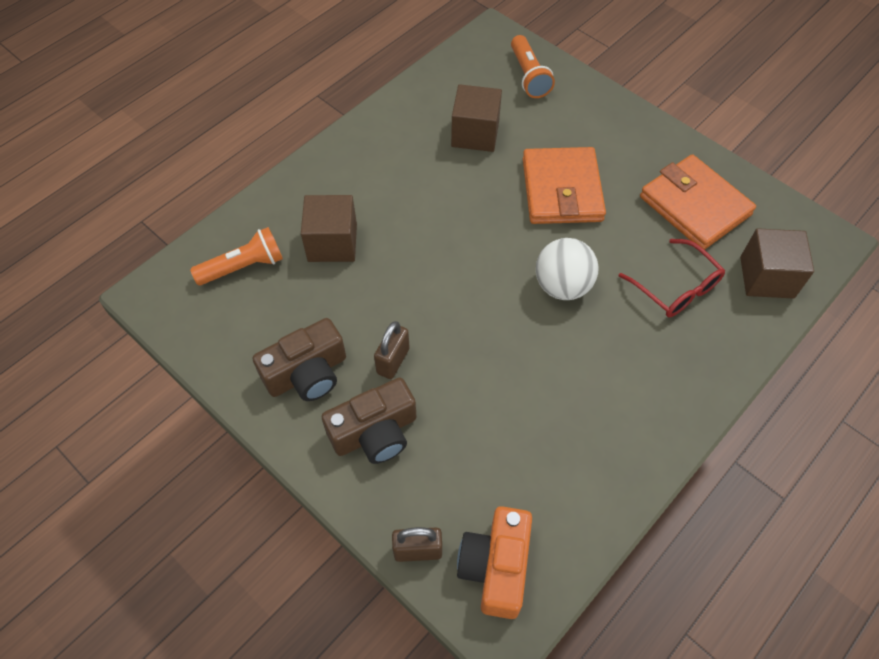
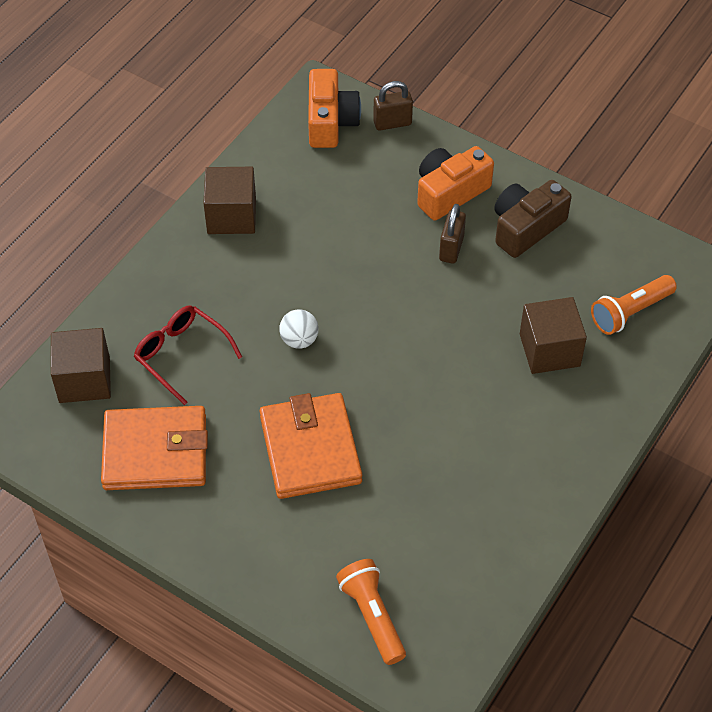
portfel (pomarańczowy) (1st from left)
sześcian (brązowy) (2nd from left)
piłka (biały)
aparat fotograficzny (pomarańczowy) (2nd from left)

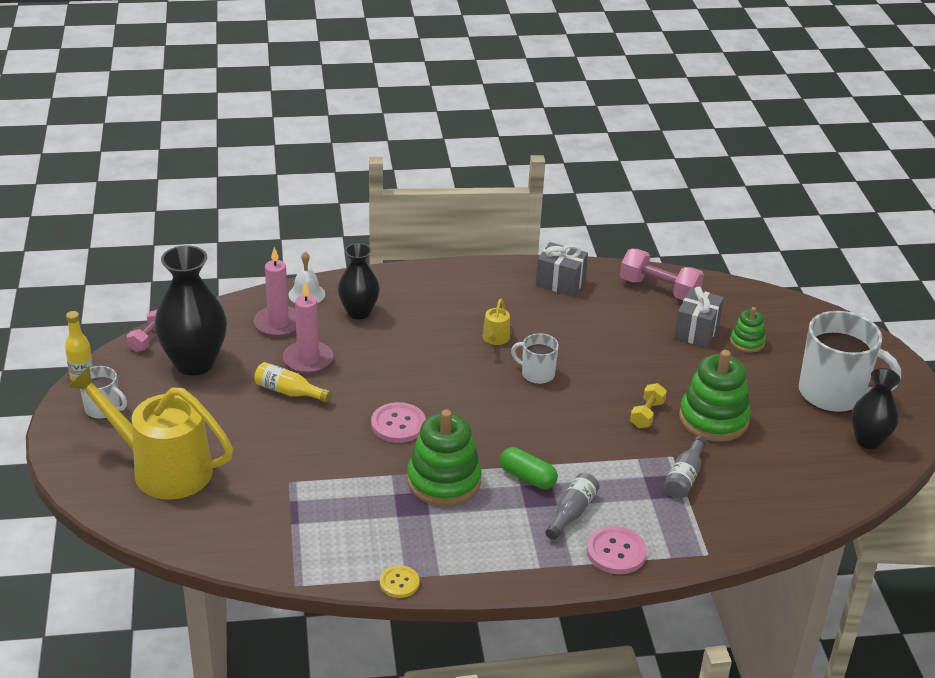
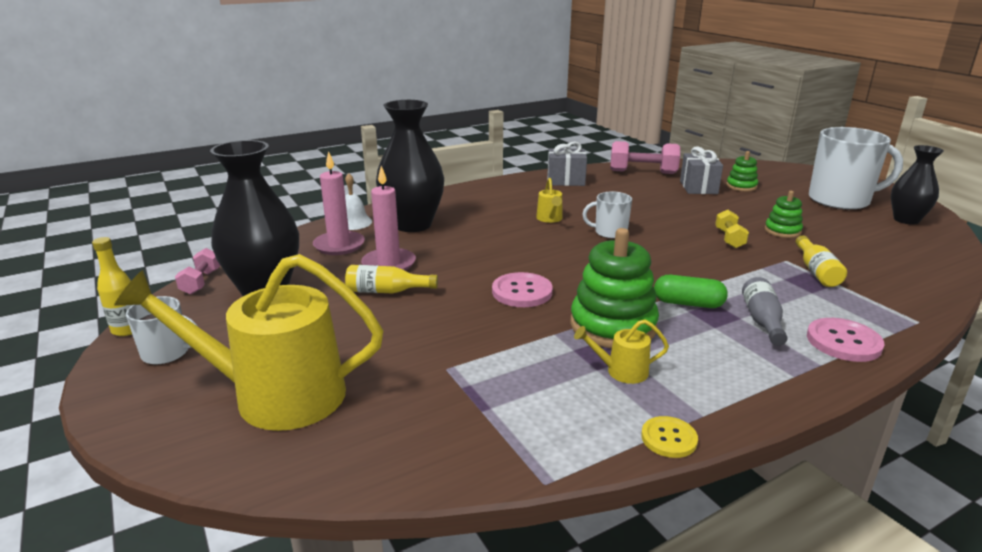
wazon (czarny) (2nd from left)
konewka (żółty) (3rd from left)
zabawka nakładanka (zielony) (3rd from left)
butelka (żółty) (3rd from left)

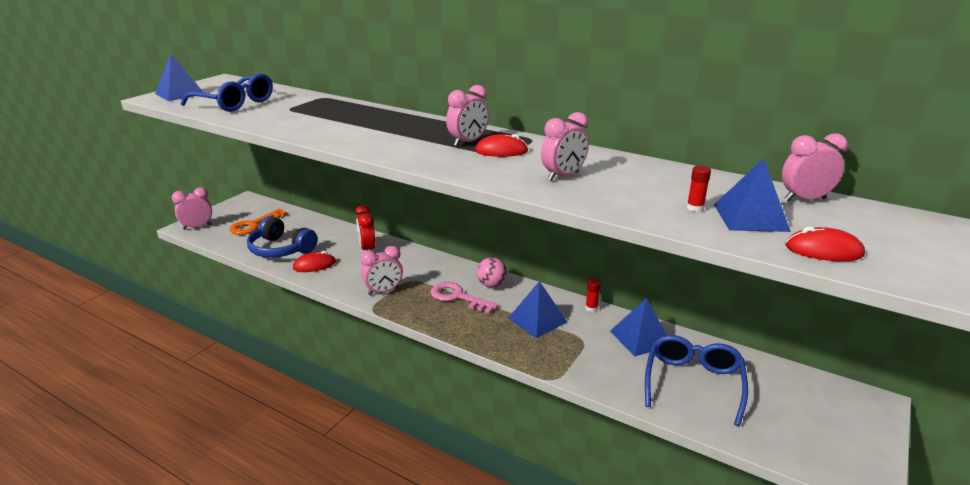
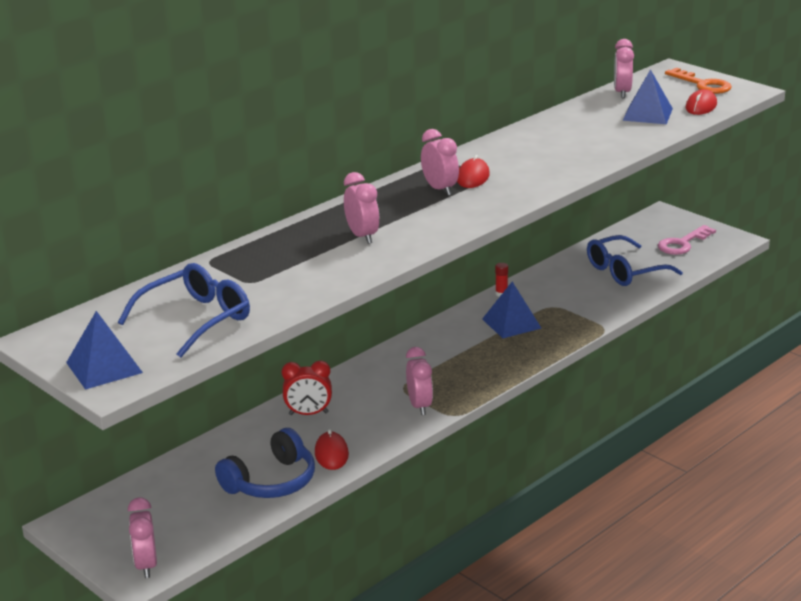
budzik (różowy) (2nd from left)
okulary (niebieski) (2nd from left)
klucz (różowy)
klucz (pomarańczowy)
piłka (różowy)
piramida (niebieski) (3rd from left in the first image)
klej w sztyfcie (czerwony) (2nd from left in the first image)

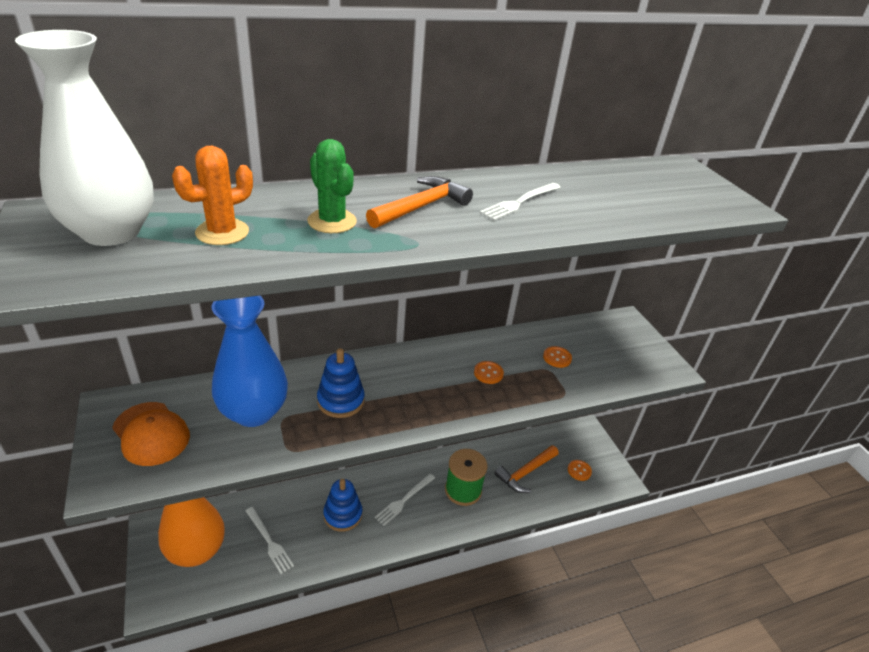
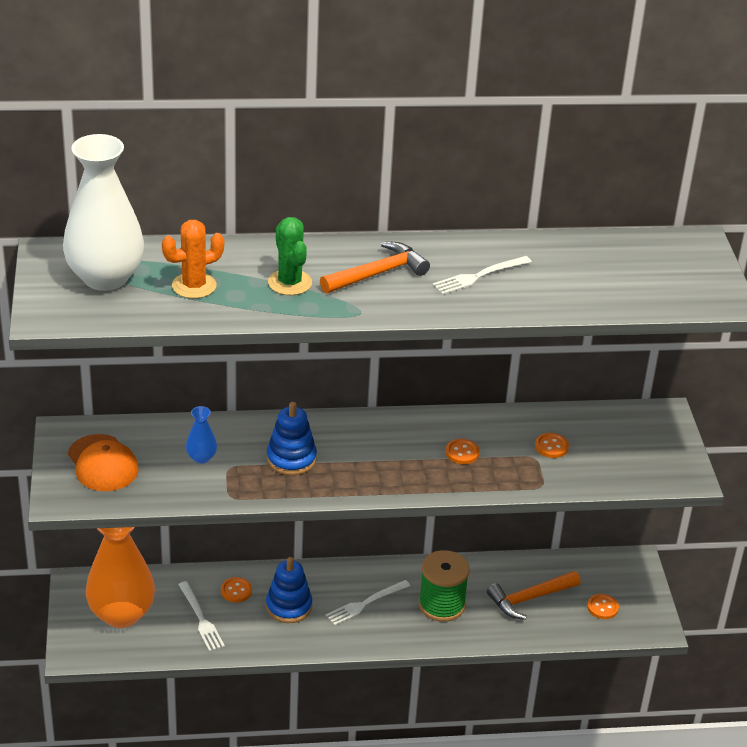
wazon (niebieski)
guzik (pomarańczowy) (1st from left)

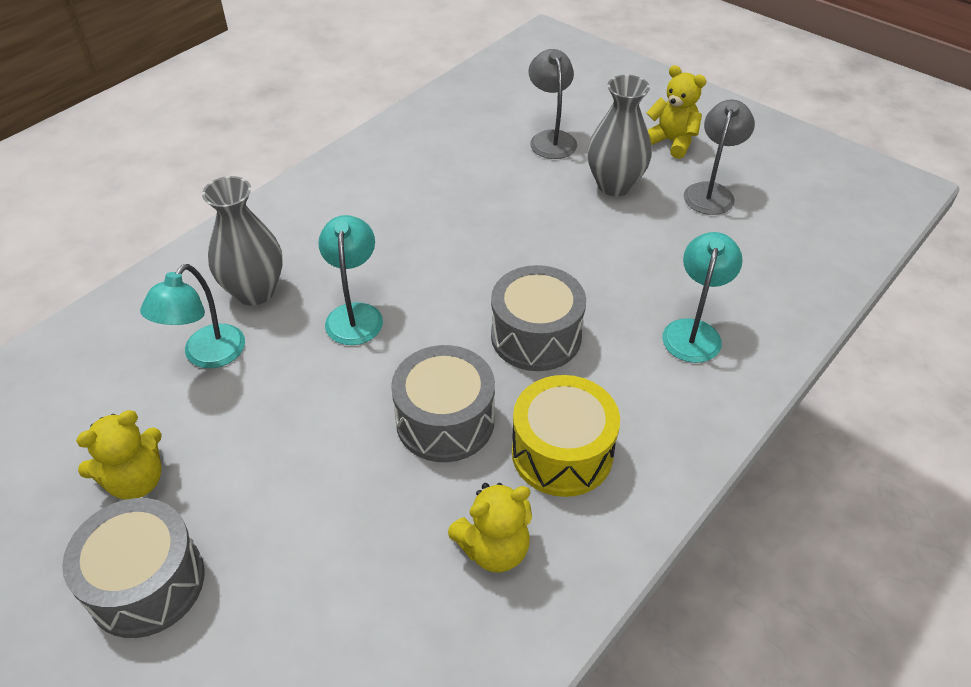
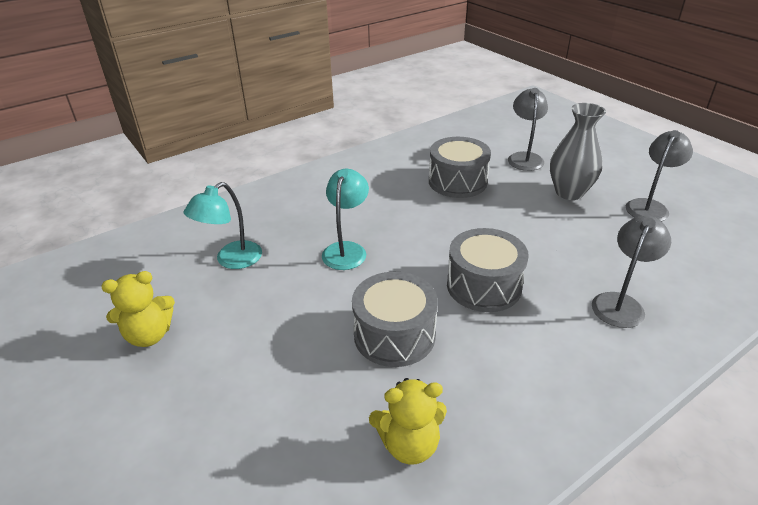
bęben (szary) (2nd from left)
lampka (szary) (2nd from left)
wazon (szary) (1st from left in the first image)
bęben (żółty)
miś (żółty) (3rd from left in the first image)

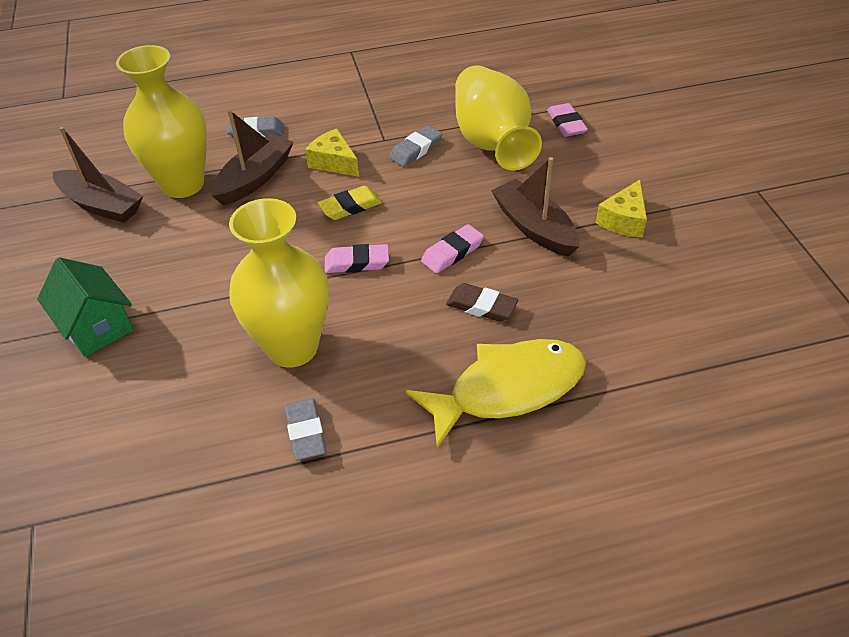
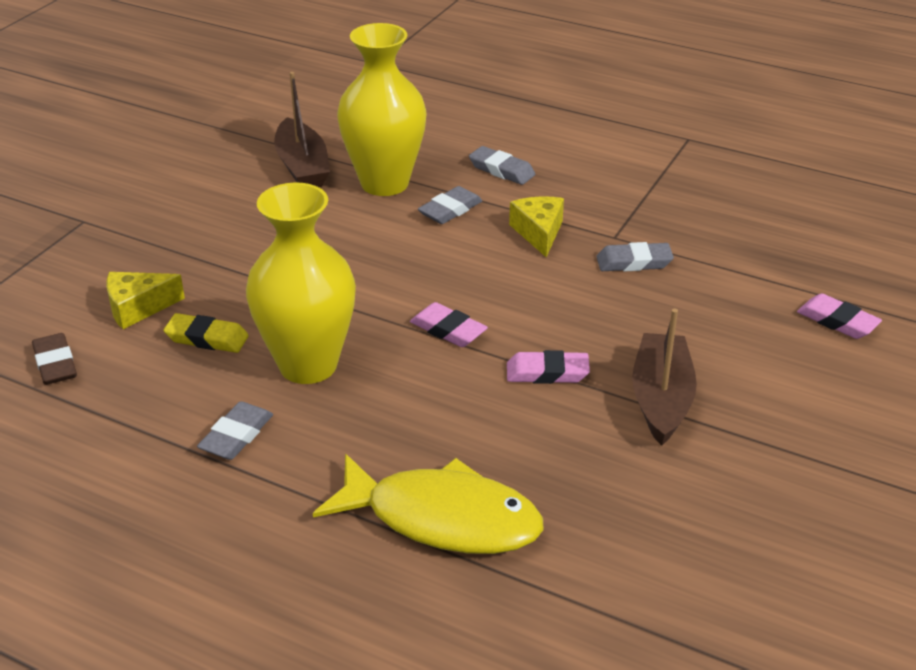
gumka do mazania (brązowy)
ser (żółty) (1st from left)
gumka do mazania (żółty)
gumka do mazania (szary) (2nd from left)
gumka do mazania (różowy) (3rd from left)
domek (zielony)
wazon (żółty) (3rd from left in the first image)

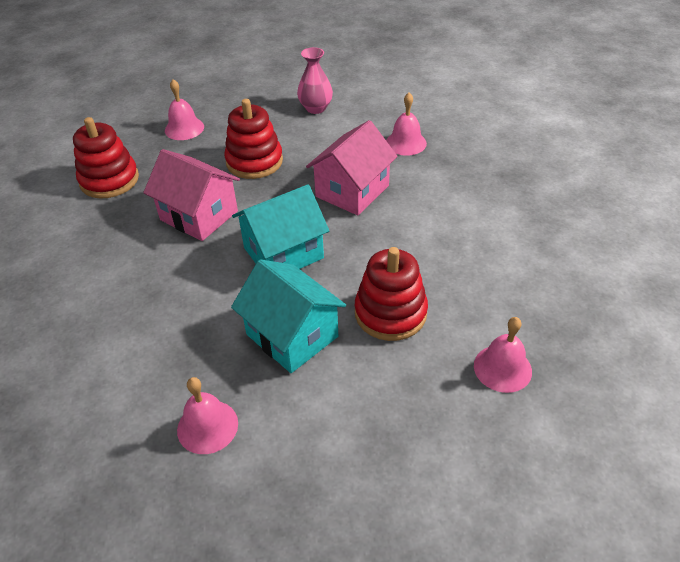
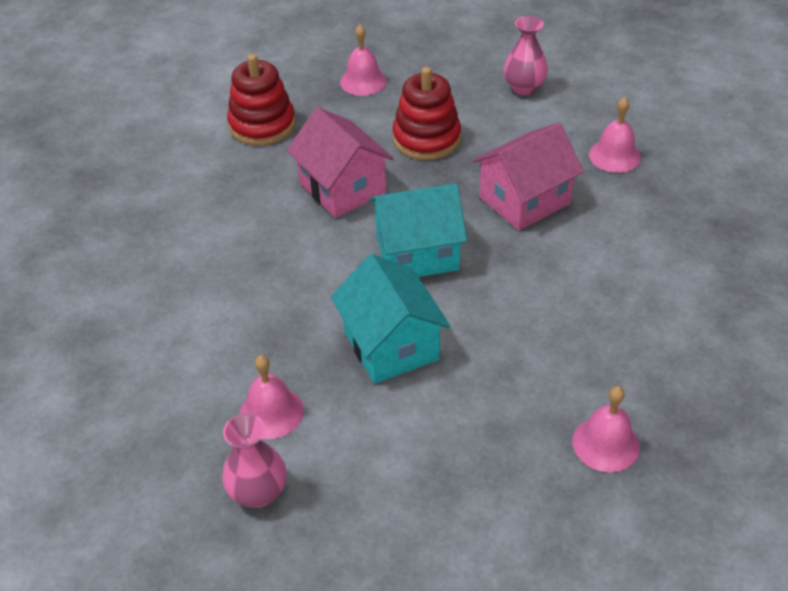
wazon (różowy) (1st from left)
zabawka nakładanka (czerwony) (3rd from left in the first image)

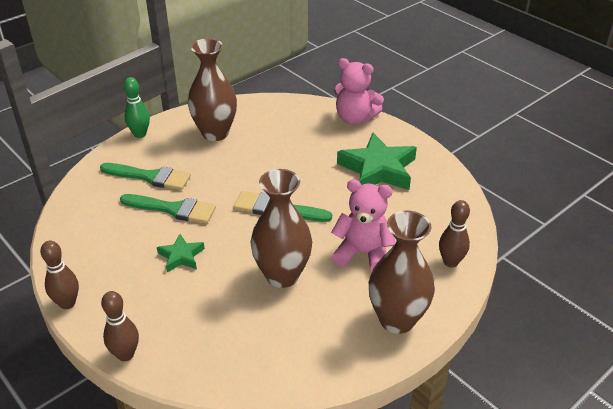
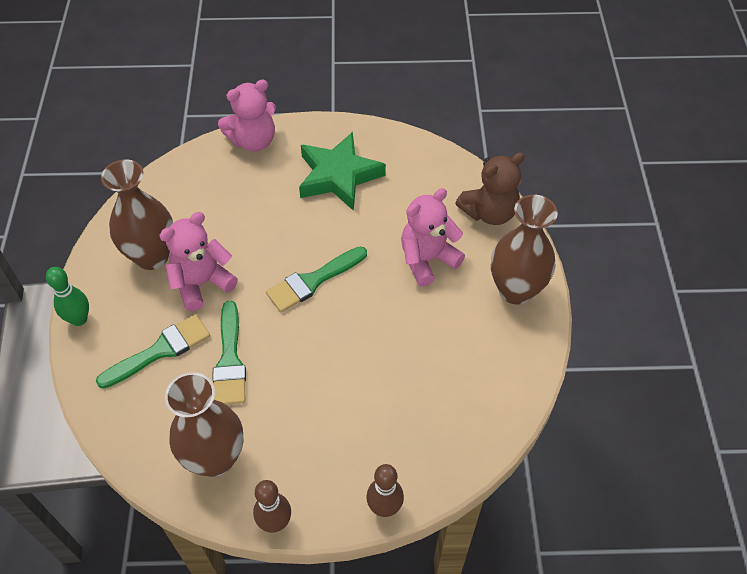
miś (różowy) (1st from left)
wazon (brązowy) (2nd from left)
pędzel (zielony) (2nd from left)
miś (brązowy)
gwiazda (zielony) (1st from left in the first image)

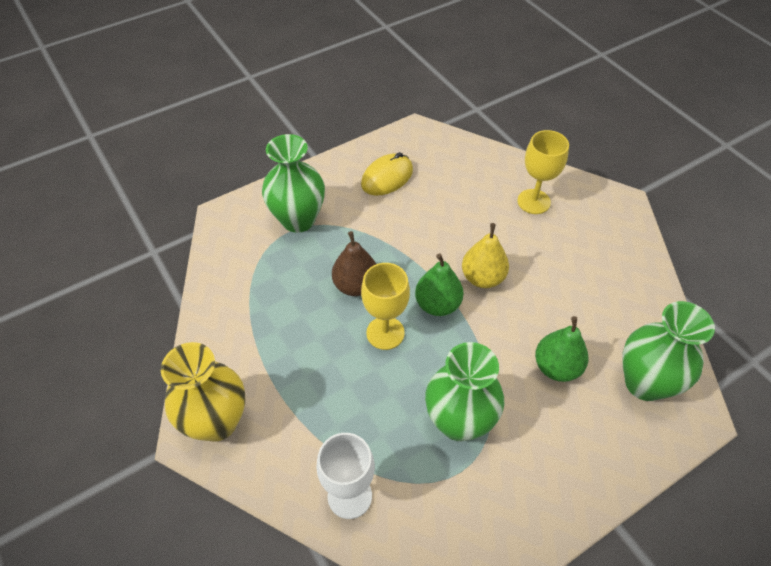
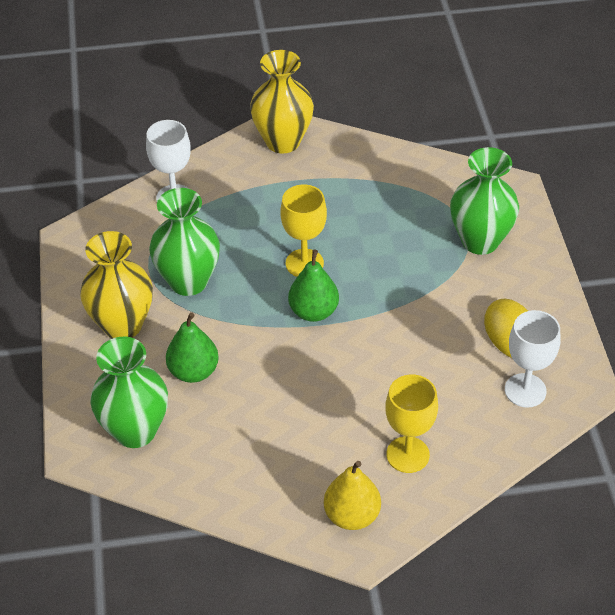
wazon (żółty) (1st from left)
gruszka (żółty)
kielich (biały) (2nd from left)
gruszka (brązowy)

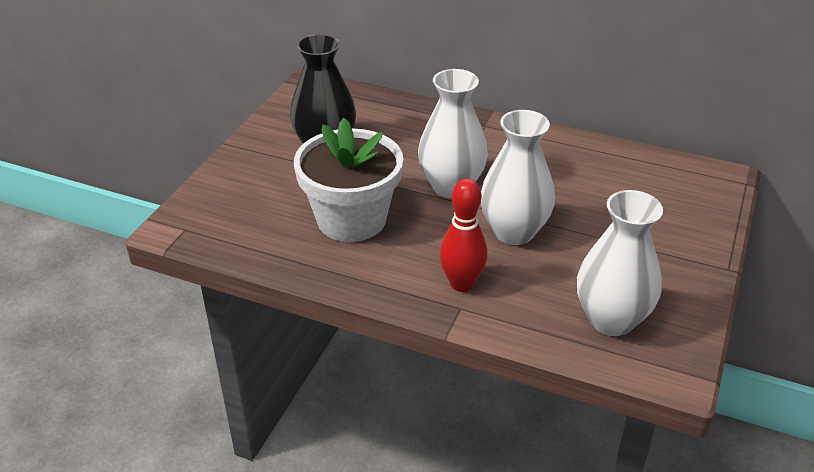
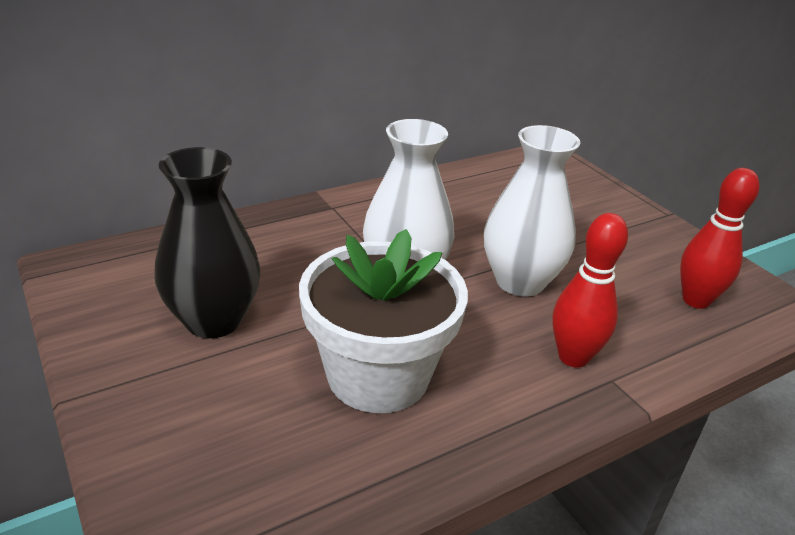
kręgiel (czerwony) (2nd from left)

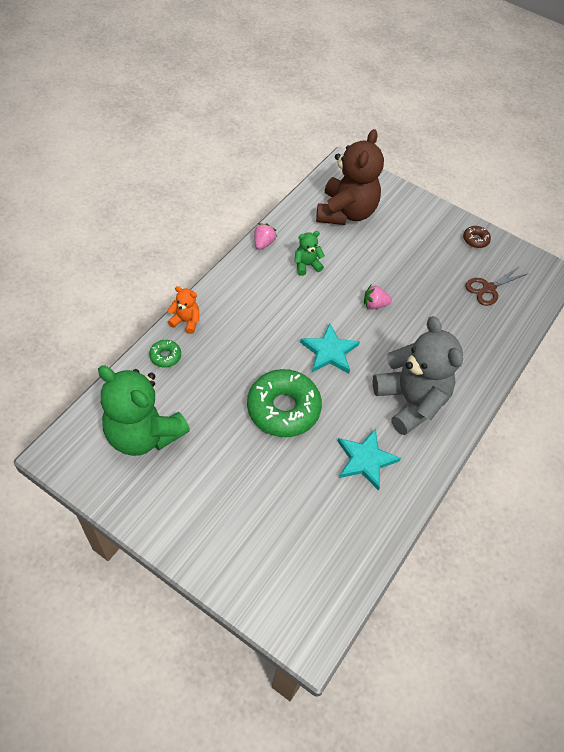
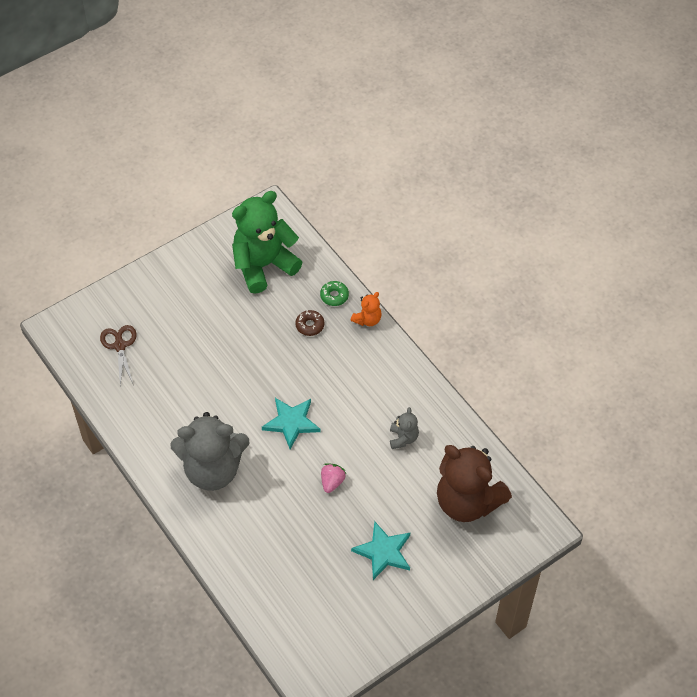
nożyczki (brązowy)
donut (brązowy)
gwiazda (turkusowy) (2nd from left)
miś (szary) (2nd from left)
donut (zielony) (2nd from left in the first image)
truskawka (różowy) (1st from left in the first image)

